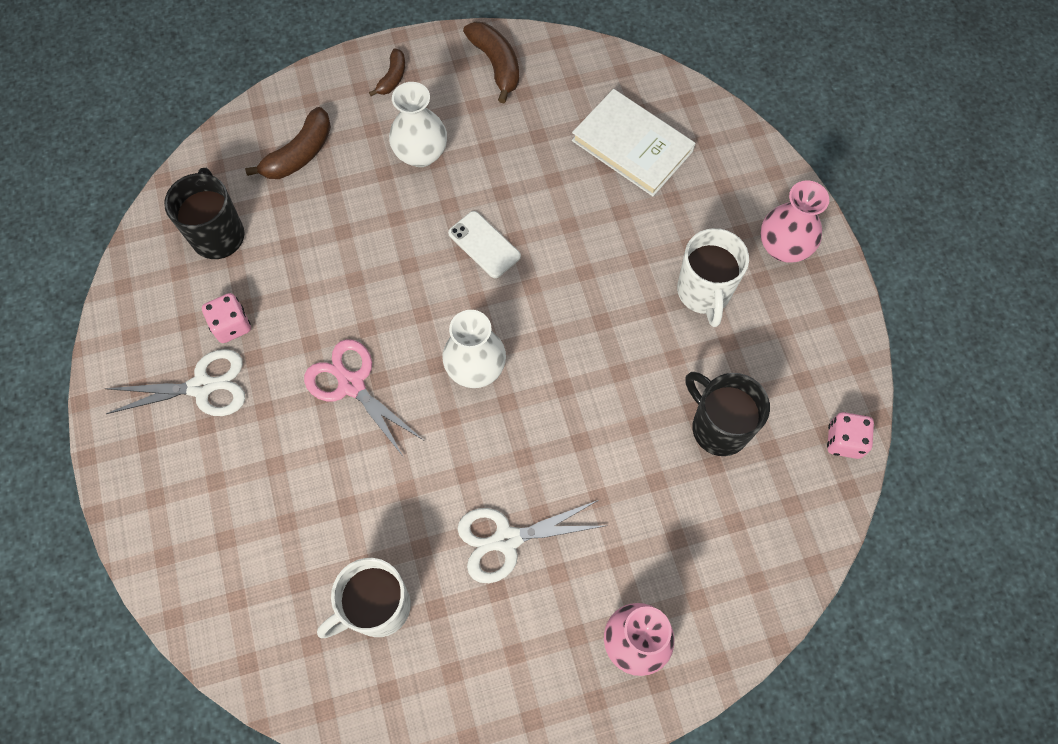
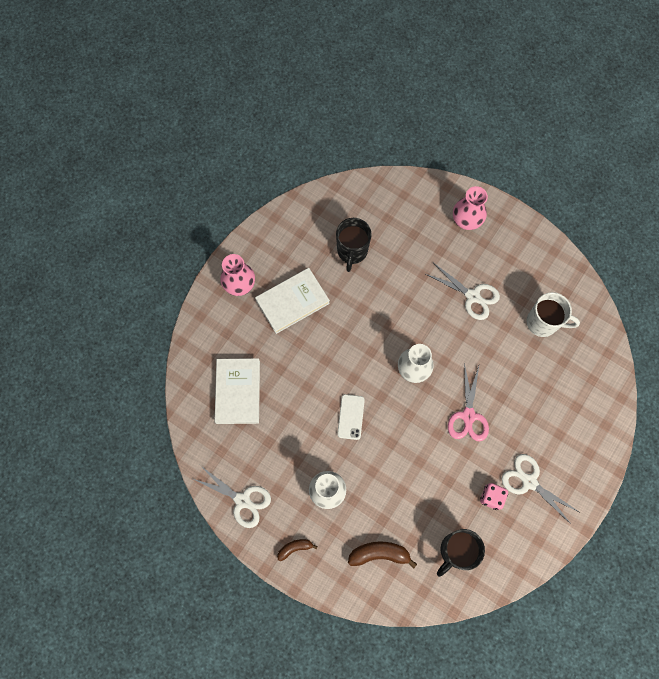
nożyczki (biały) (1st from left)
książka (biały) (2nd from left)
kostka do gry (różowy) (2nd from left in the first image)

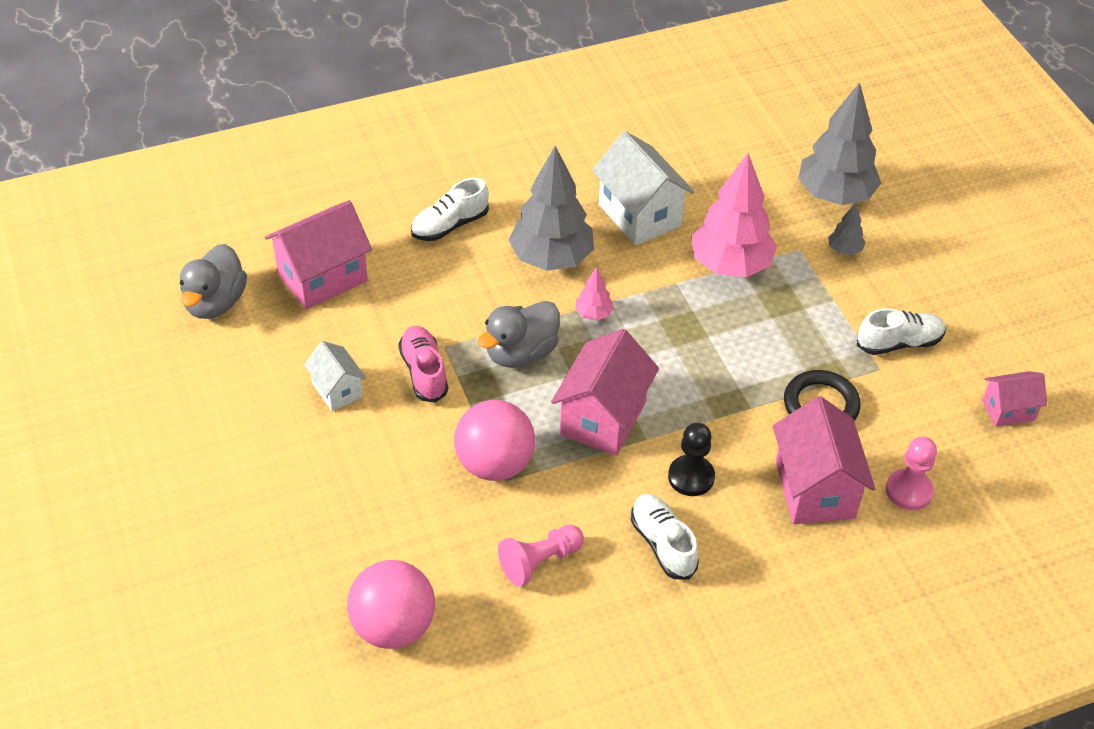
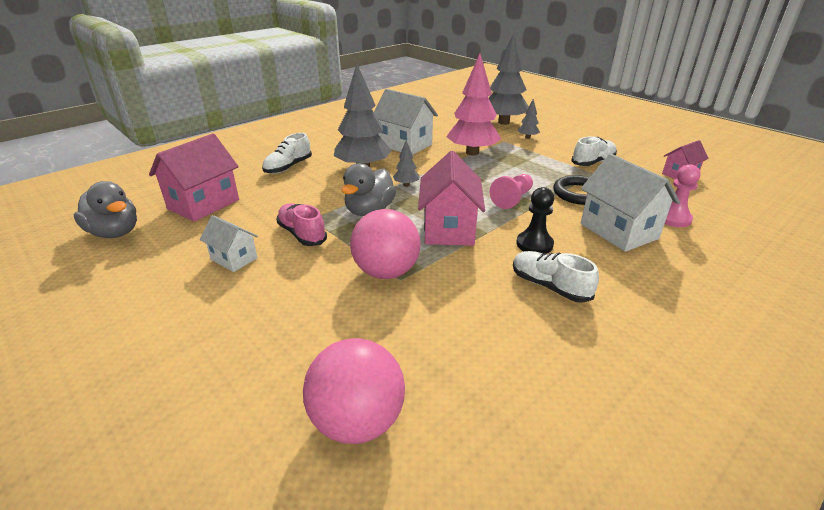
kaczka (szary) (1st from left)
drzewko (szary) (2nd from left)
pionek (różowy) (1st from left)
domek (biały) (3rd from left)

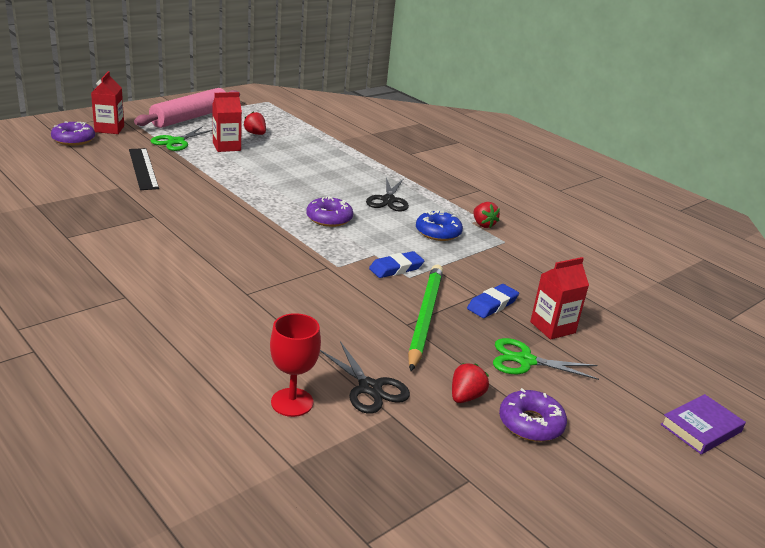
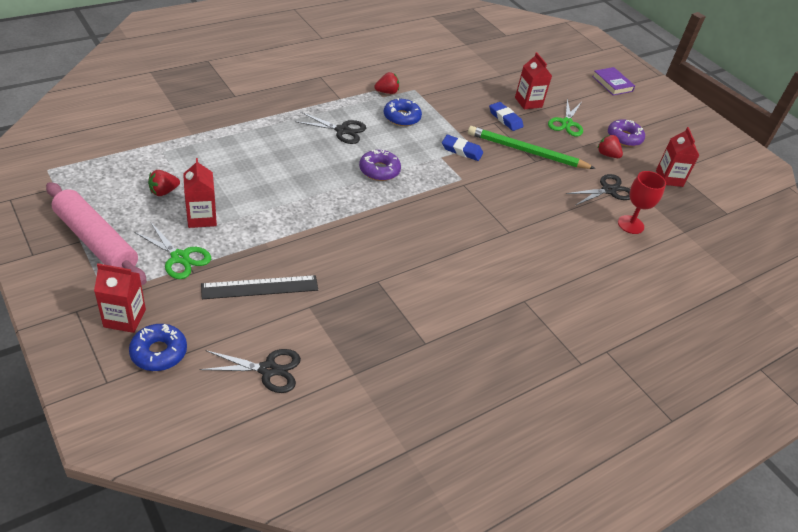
donut (niebieski) (1st from left)
nożyczki (czarny) (1st from left)
gumka do mazania (niebieski) (1st from left)
karton mleka (czerwony) (4th from left)

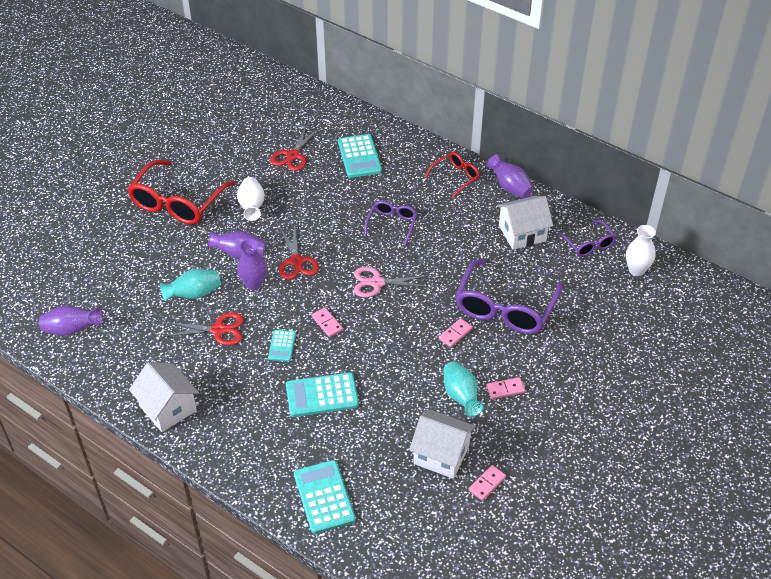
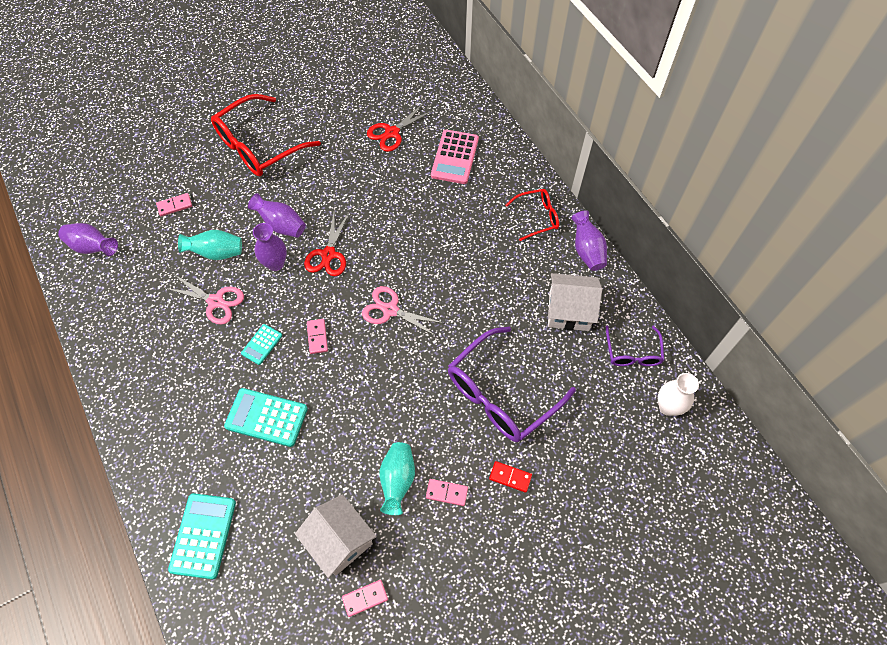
kostka domina (różowy) (1st from left)
nożyczki (różowy) (1st from left)
kalkulator (różowy)
kostka domina (czerwony)
domek (biały) (1st from left in the first image)
wazon (biały) (1st from left in the first image)
okulary (fioletowy) (1st from left in the first image)

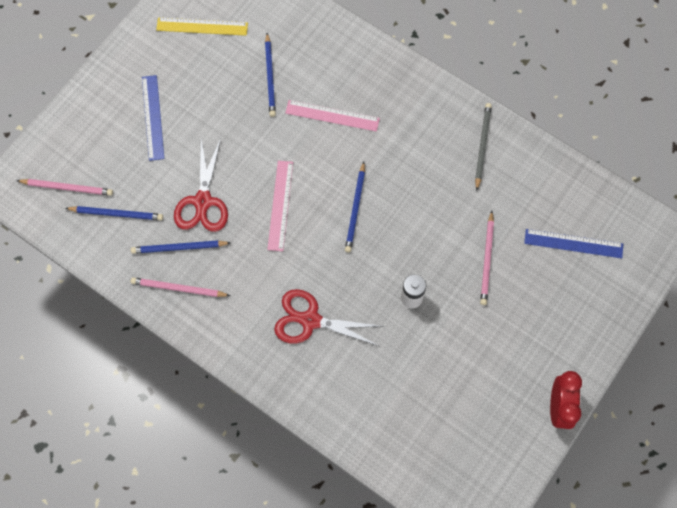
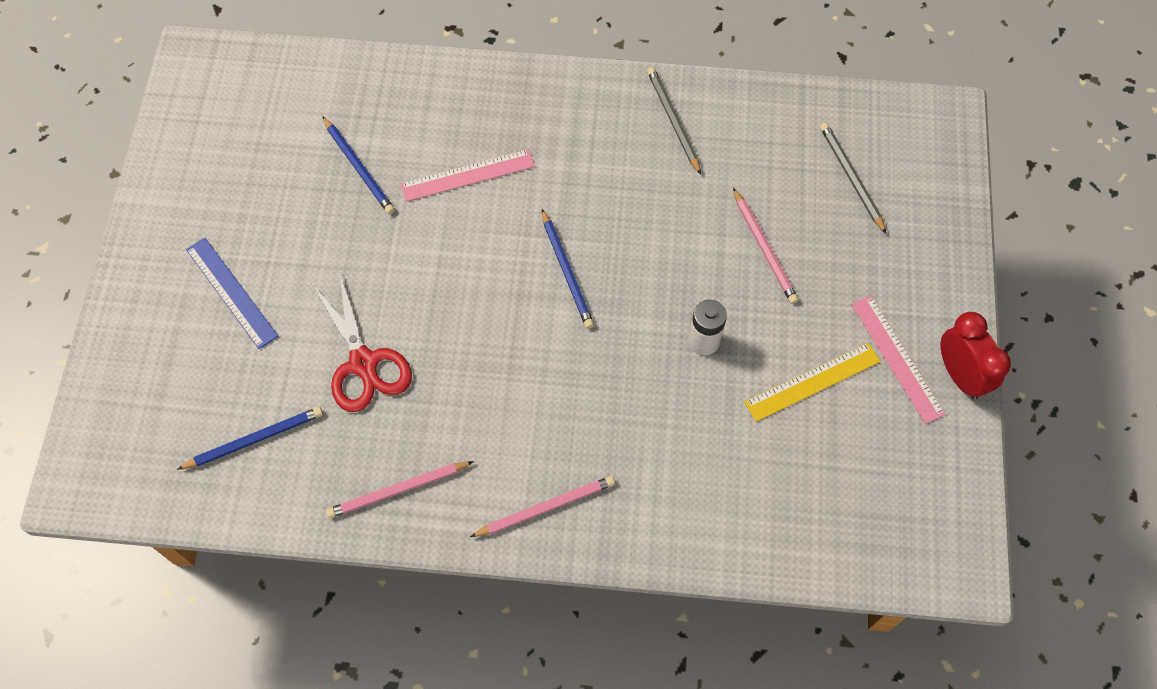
ołówek (różowy) (2nd from left)
linijka (żółty)
ołówek (szary) (2nd from left)
linijka (różowy) (2nd from left)
ołówek (niebieski) (2nd from left in the first image)
nożyczki (czerwony) (2nd from left in the first image)

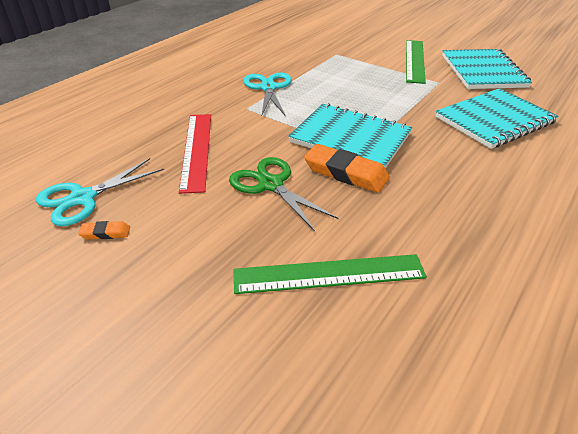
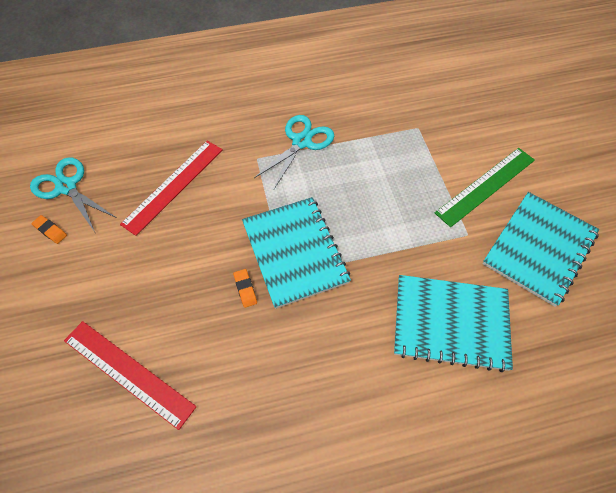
nożyczki (turkusowy) (1st from left)
linijka (czerwony) (1st from left)
gumka do mazania (pomarańczowy) (2nd from left)
nożyczki (zielony)

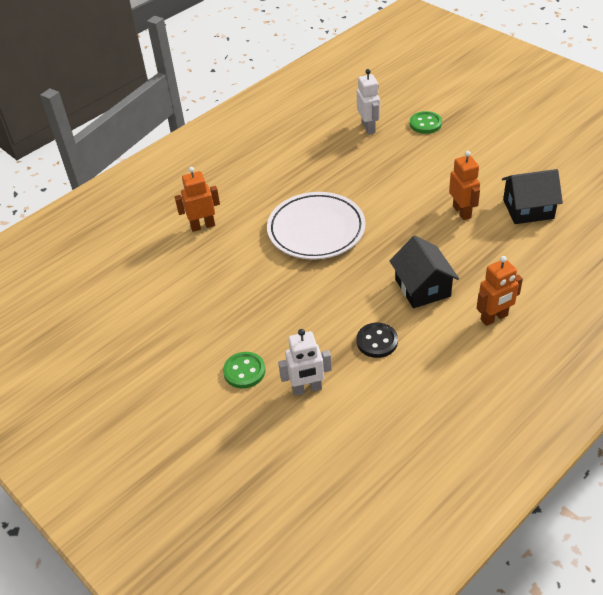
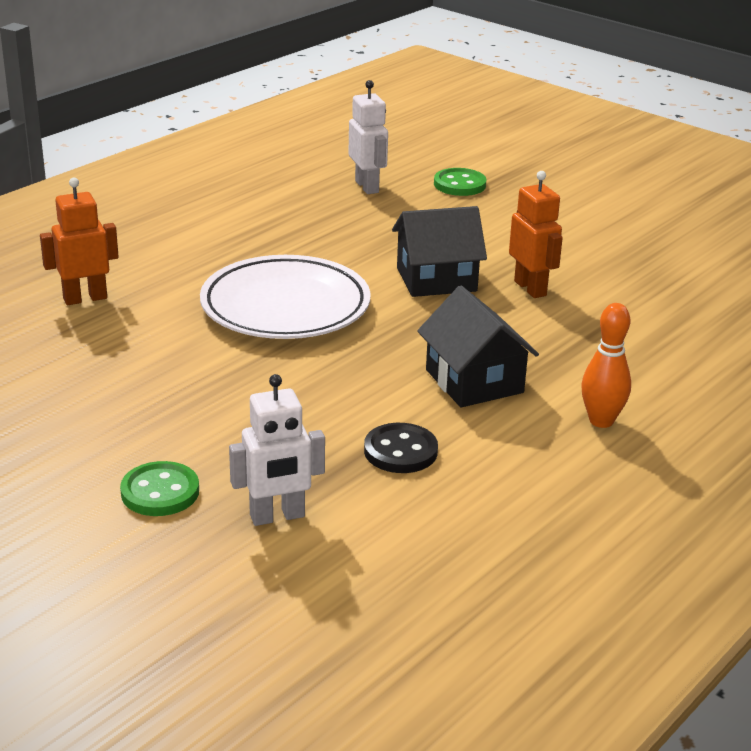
domek (czarny) (1st from left)
kręgiel (pomarańczowy)

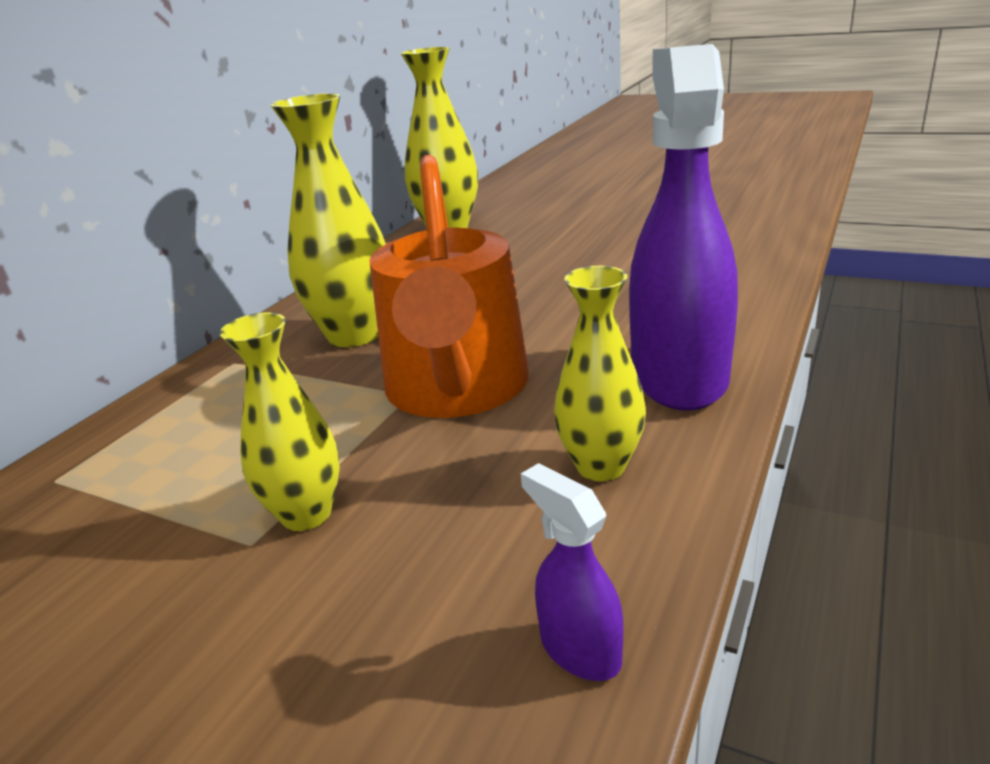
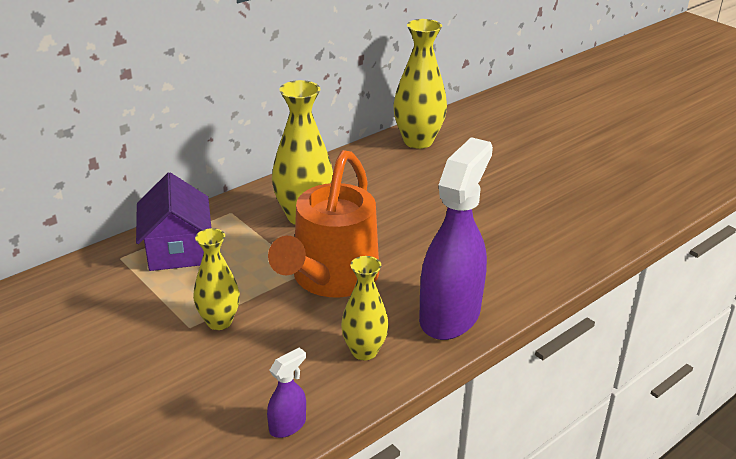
domek (fioletowy)
spryskiwacz (fioletowy) (1st from left)

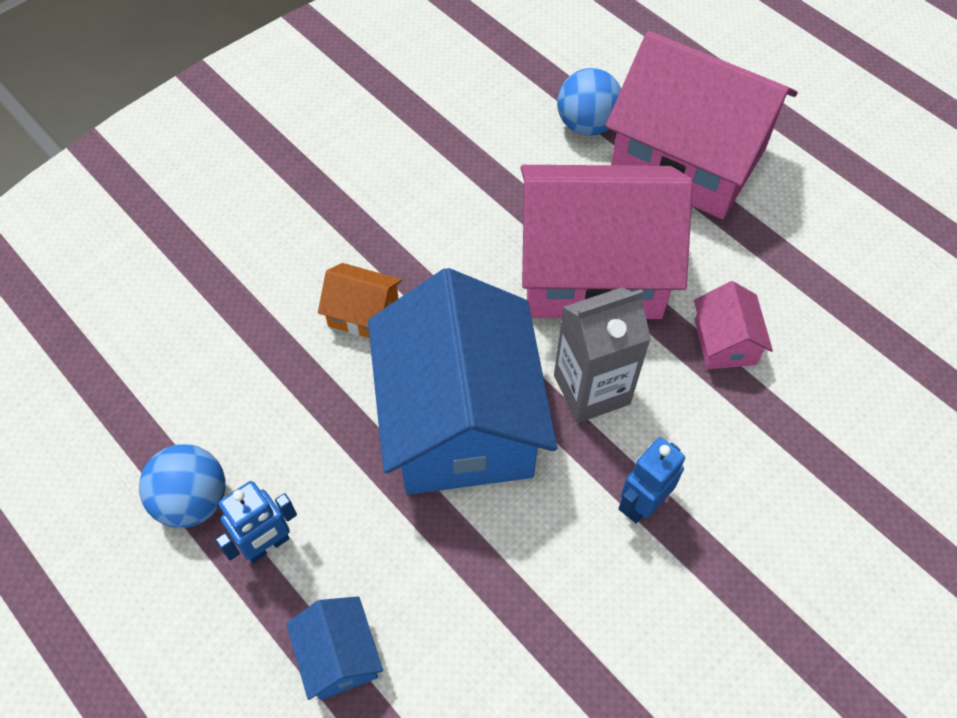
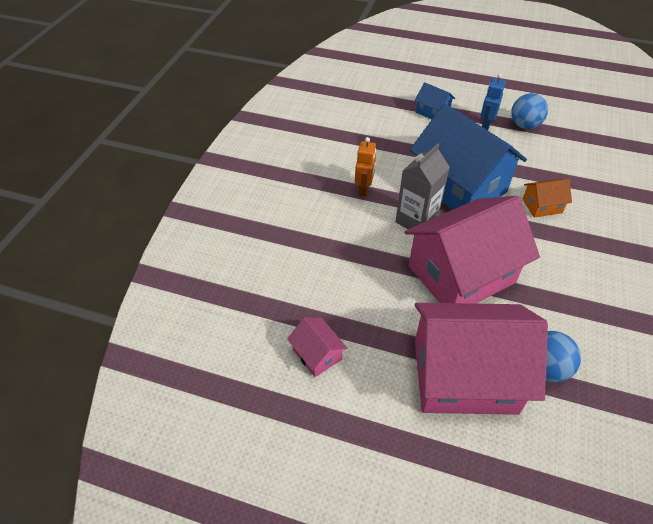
domek (różowy) (1st from left)
robot (pomarańczowy)

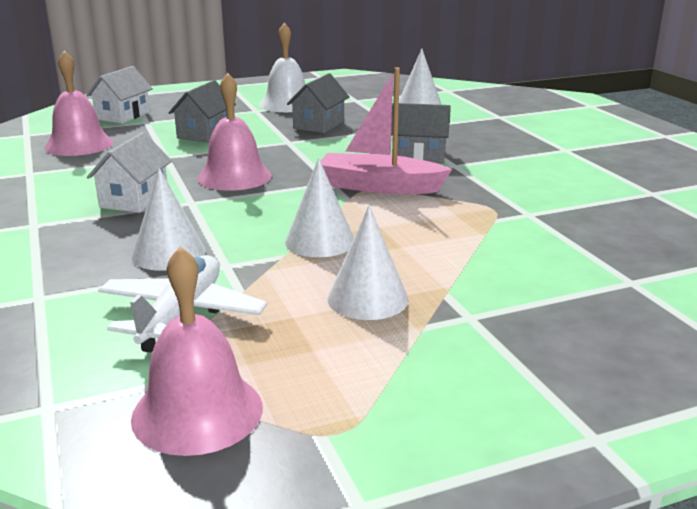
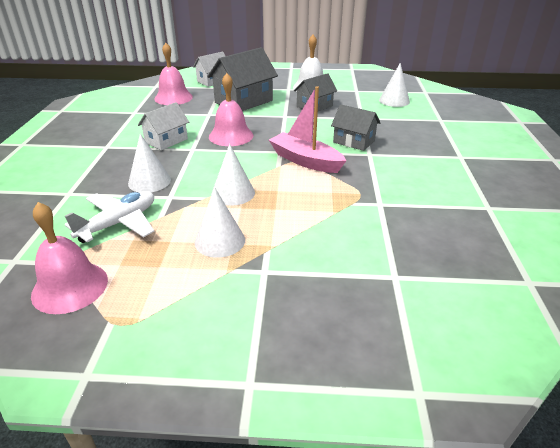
domek (szary) (1st from left)

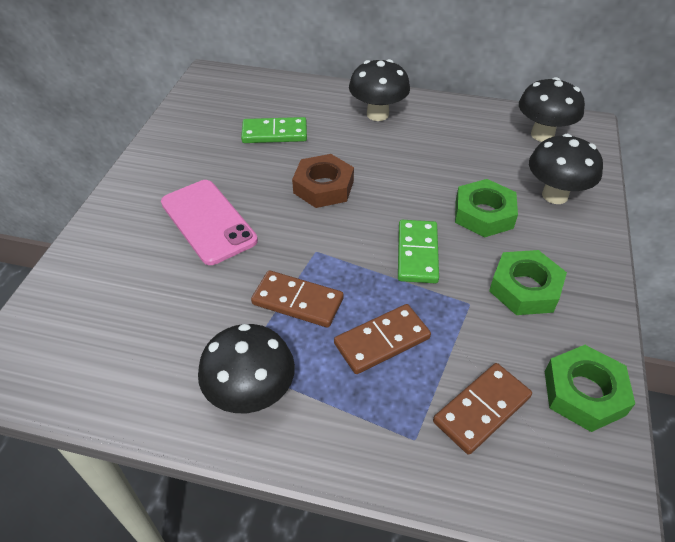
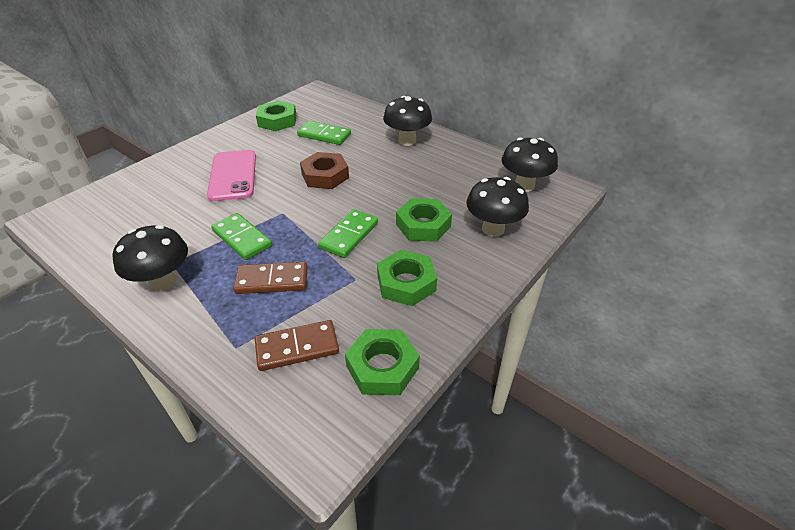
kostka domina (zielony) (1st from left)
nakrętka (zielony) (1st from left)

